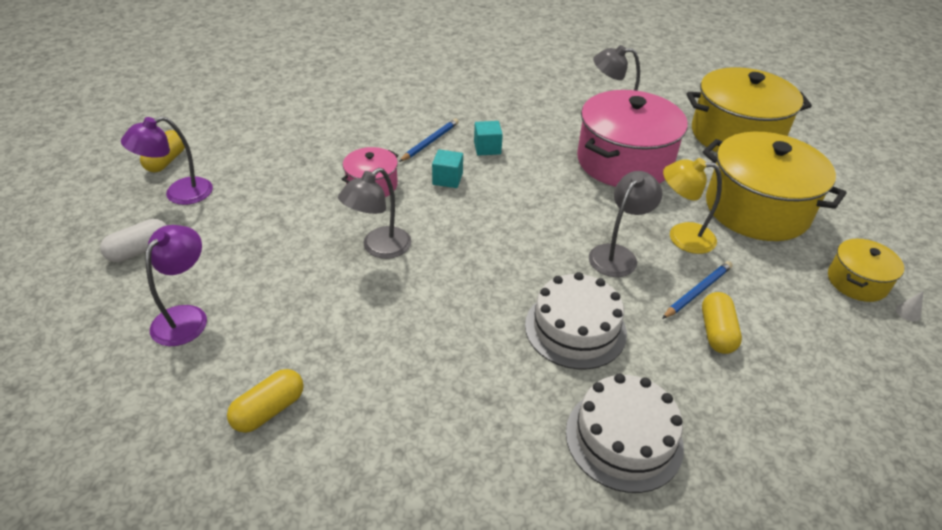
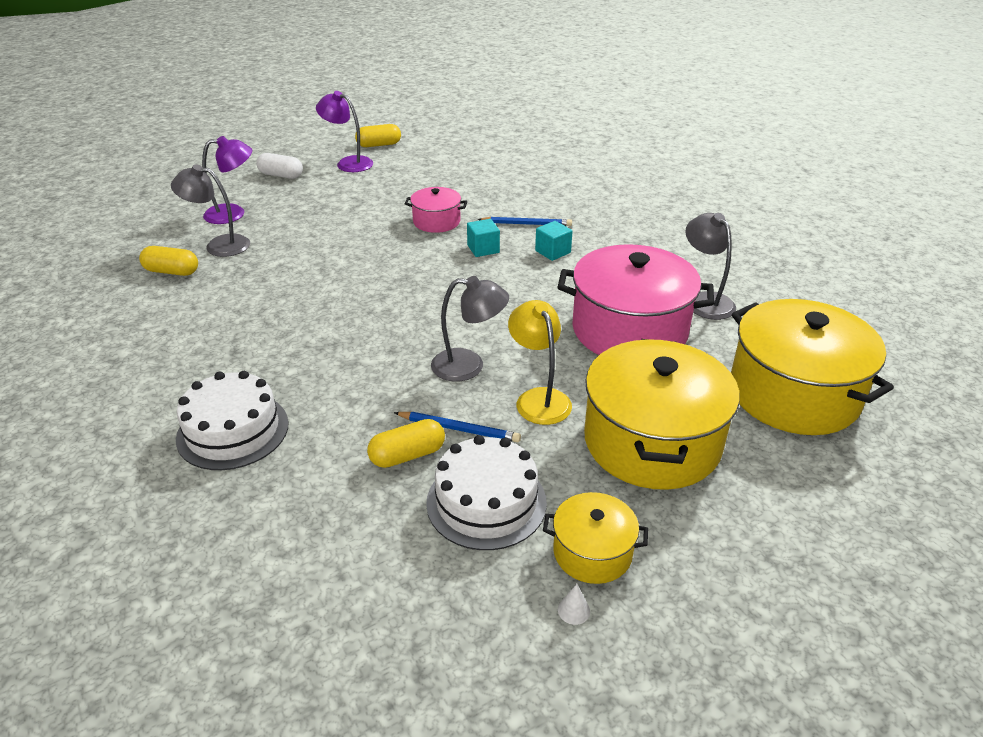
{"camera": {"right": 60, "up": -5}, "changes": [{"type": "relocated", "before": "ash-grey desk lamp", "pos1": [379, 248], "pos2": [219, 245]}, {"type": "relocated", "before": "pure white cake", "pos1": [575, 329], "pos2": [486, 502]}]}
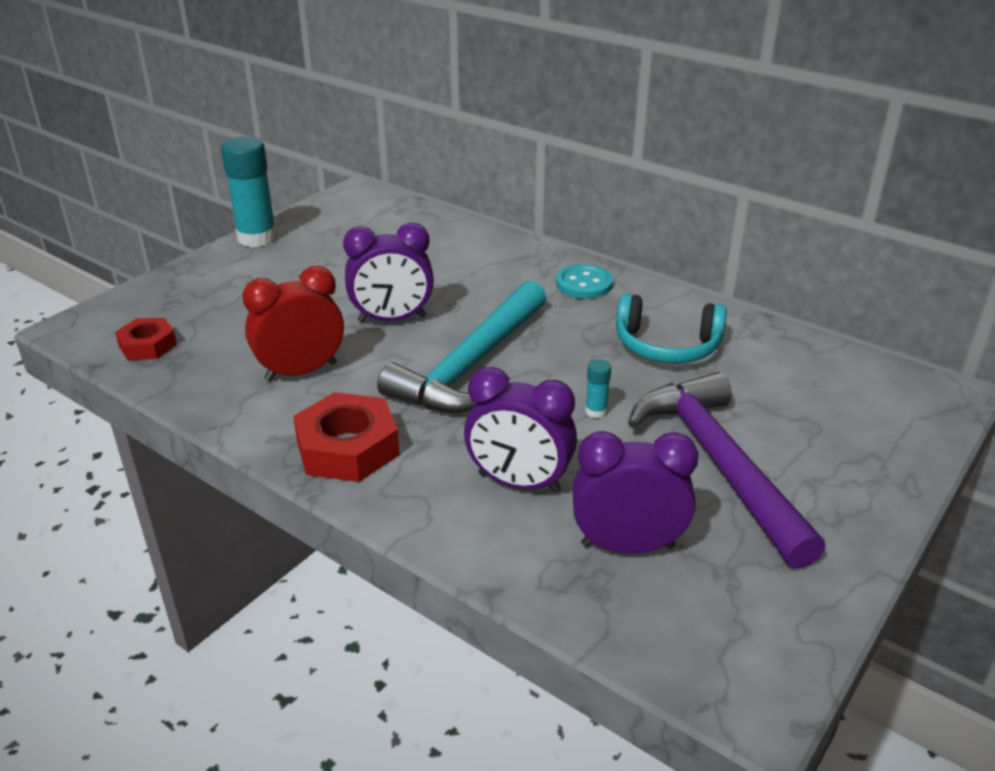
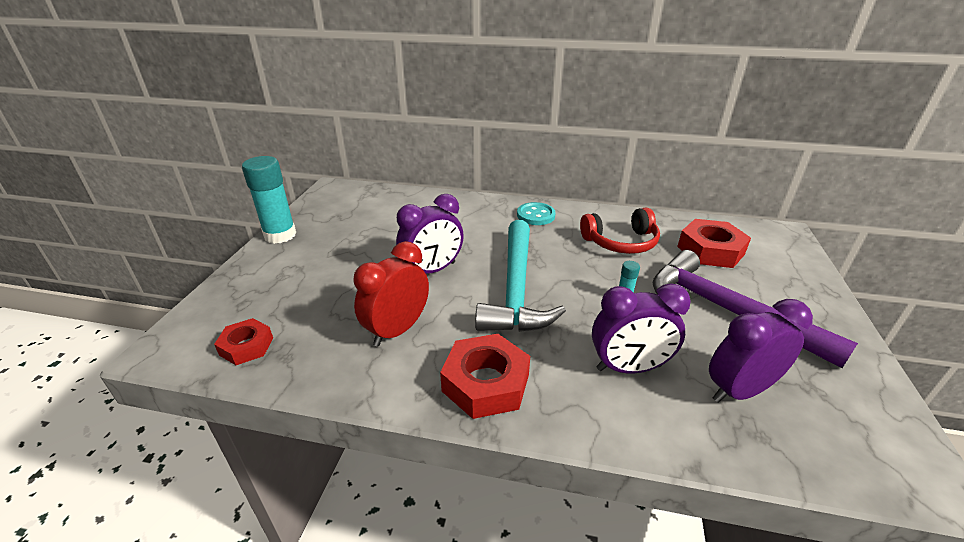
{"camera": {"right": -25, "up": 0}, "changes": [{"type": "colour", "before": "turquoise over-ear headphones", "after": "red over-ear headphones", "pos1": [667, 346], "pos2": [621, 242]}, {"type": "appeared", "after": "red nut", "pos2": [710, 250]}]}
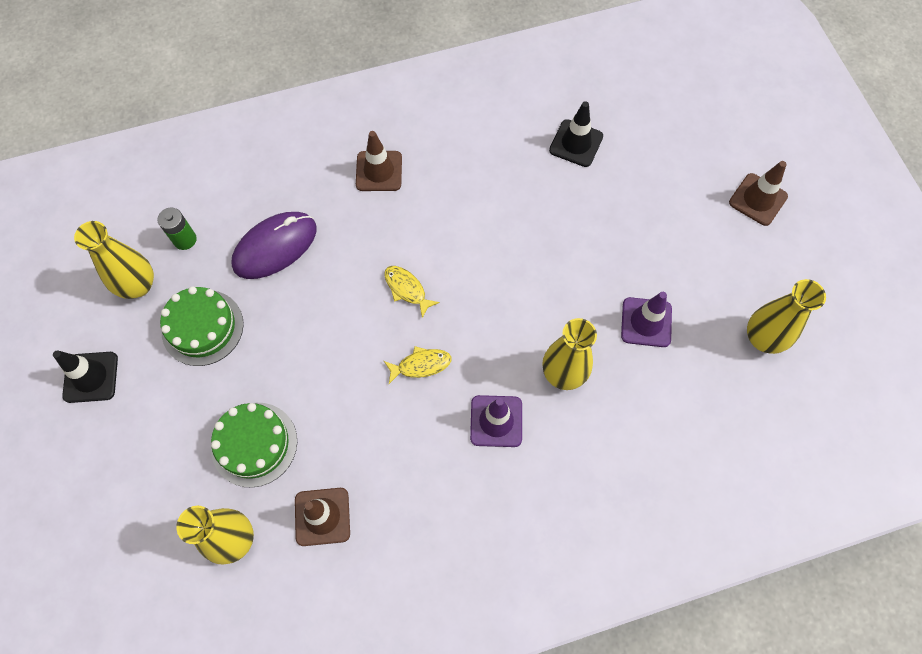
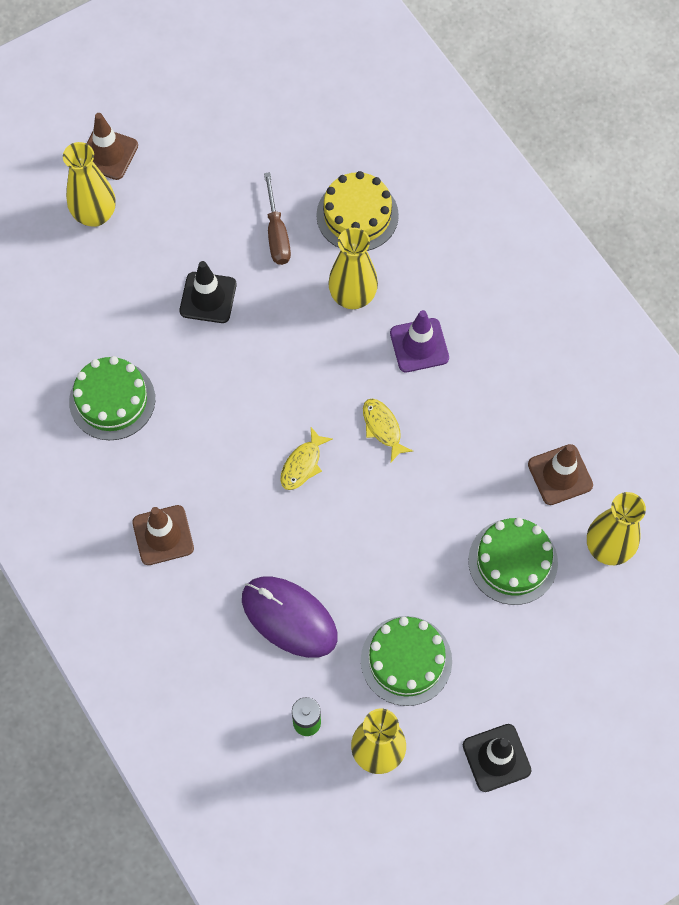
{"camera": {"right": -105, "up": 0}, "changes": [{"type": "relocated", "before": "black safety cone", "pos1": [576, 143], "pos2": [208, 298]}, {"type": "relocated", "before": "golden flower vase", "pos1": [762, 338], "pos2": [95, 215]}, {"type": "exchanged", "before": "royal purple safety cone", "after": "russet screwdriver", "pos1": [646, 322], "pos2": [277, 234]}, {"type": "appeared", "after": "golden cake", "pos2": [357, 215]}, {"type": "appeared", "after": "leaf-green cake", "pos2": [112, 400]}]}
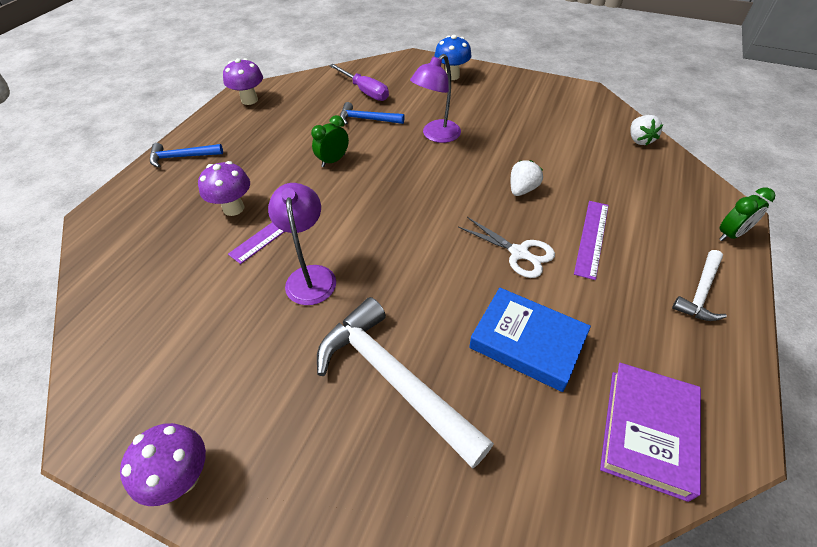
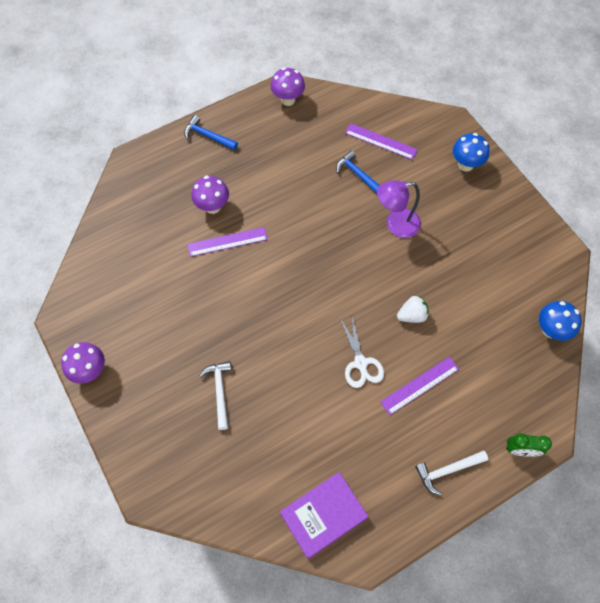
{"camera": {"right": 35, "up": 15}, "changes": [{"type": "exchanged", "before": "royal purple screwdriver", "after": "royal purple measuring stick", "pos1": [365, 91], "pos2": [380, 141]}, {"type": "missing", "before": "leaf-green clock", "pos1": [333, 160]}, {"type": "exchanged", "before": "pure white toy strawberry", "after": "blue toadstool", "pos1": [639, 140], "pos2": [551, 330]}, {"type": "missing", "before": "royal purple desk lamp", "pos1": [310, 276]}, {"type": "missing", "before": "blue hardcover", "pos1": [527, 342]}, {"type": "size", "before": "pure white hammer", "pos1": [393, 379], "pos2": [219, 391], "scale": 0.53}]}
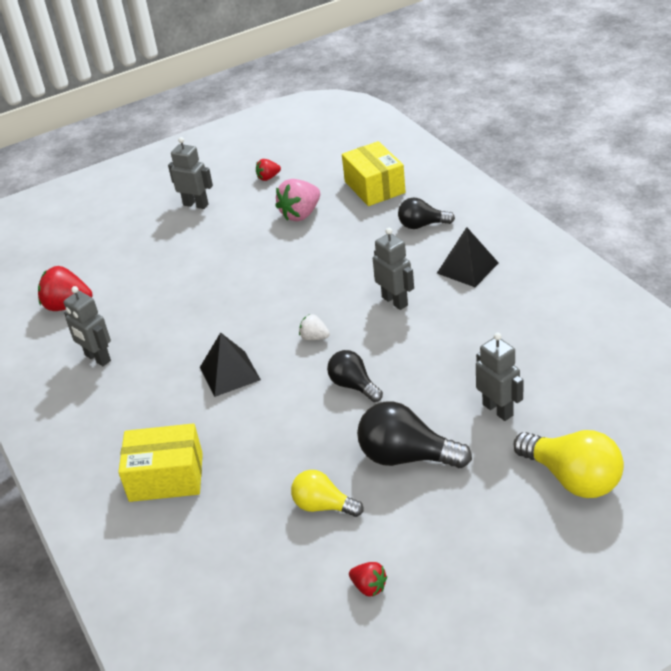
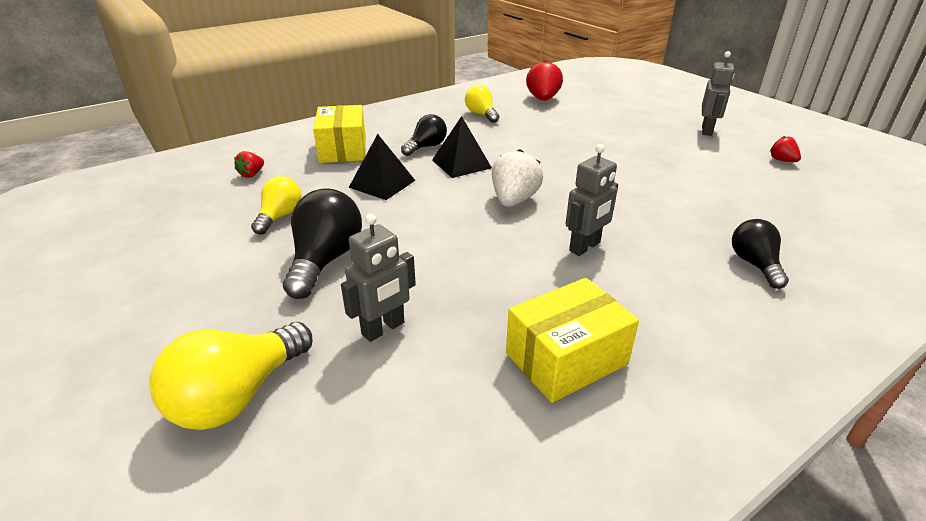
{"camera": {"right": 80, "up": -5}, "changes": [{"type": "relocated", "before": "golden box", "pos1": [374, 187], "pos2": [566, 359]}, {"type": "missing", "before": "pink toy strawberry", "pos1": [301, 214]}, {"type": "relocated", "before": "black pyramid", "pos1": [467, 268], "pos2": [382, 183]}, {"type": "exchanged", "before": "ash-grey robot figure", "after": "golden lightbulb", "pos1": [97, 358], "pos2": [481, 114]}, {"type": "size", "before": "pure white toy strawberry", "pos1": [314, 337], "pos2": [514, 200], "scale": 1.83}, {"type": "relocated", "before": "black lightbulb", "pos1": [353, 386], "pos2": [426, 147]}, {"type": "relocated", "before": "red toy strawberry", "pos1": [369, 587], "pos2": [252, 174]}]}
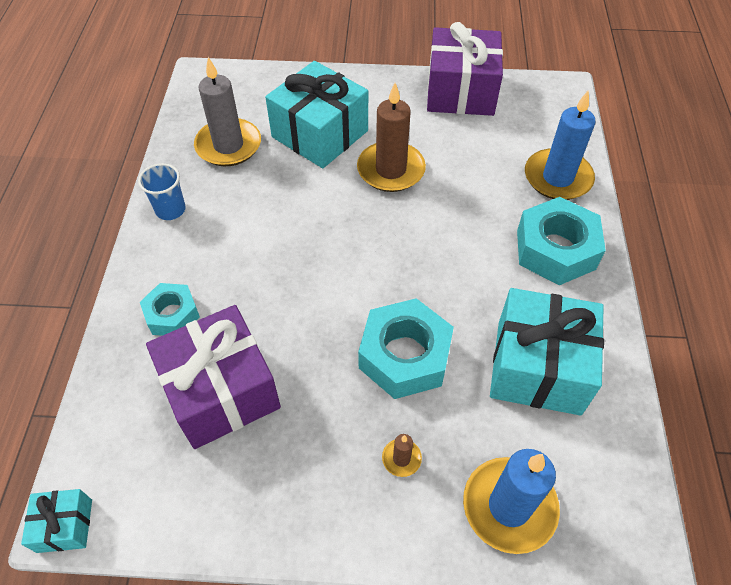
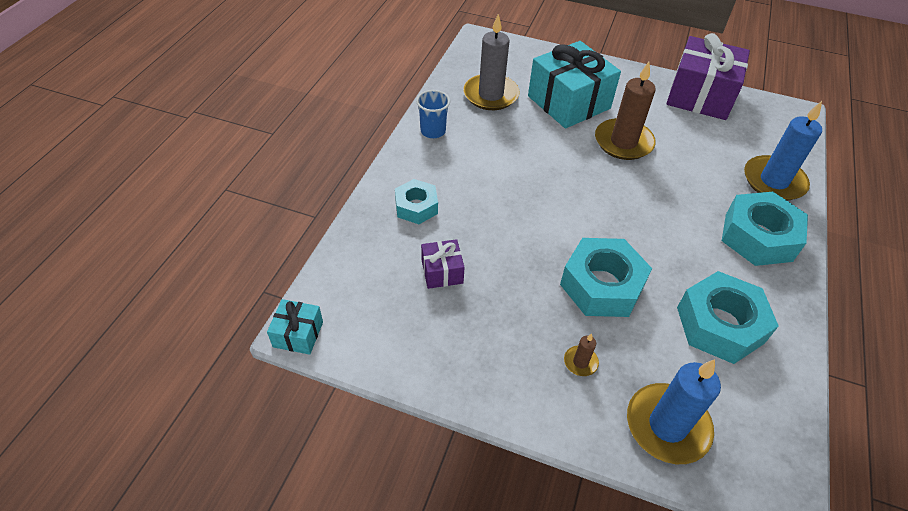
{"camera": {"right": 15, "up": -5}, "changes": [{"type": "exchanged", "before": "turquoise present", "after": "turquoise nut", "pos1": [538, 367], "pos2": [720, 325]}, {"type": "size", "before": "royal purple present", "pos1": [221, 391], "pos2": [442, 272], "scale": 0.47}]}
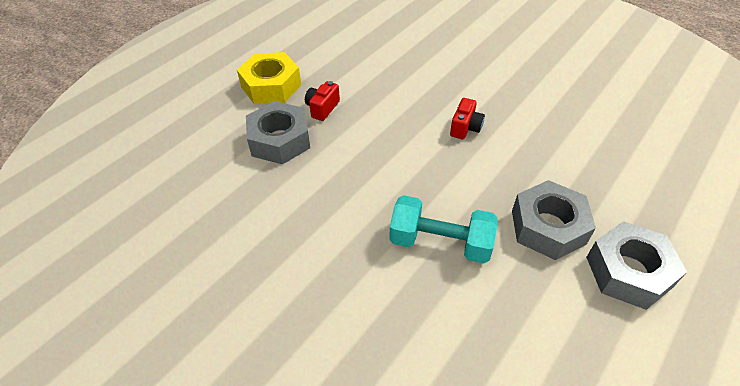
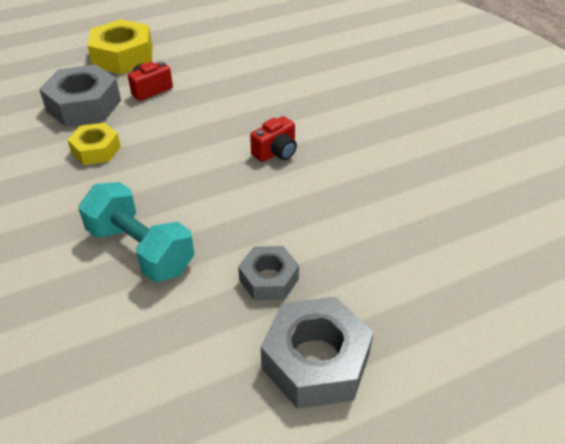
{"camera": {"right": 25, "up": -5}, "changes": [{"type": "size", "before": "ash-grey nut", "pos1": [548, 227], "pos2": [269, 279], "scale": 0.61}, {"type": "appeared", "after": "golden nut", "pos2": [96, 150]}]}
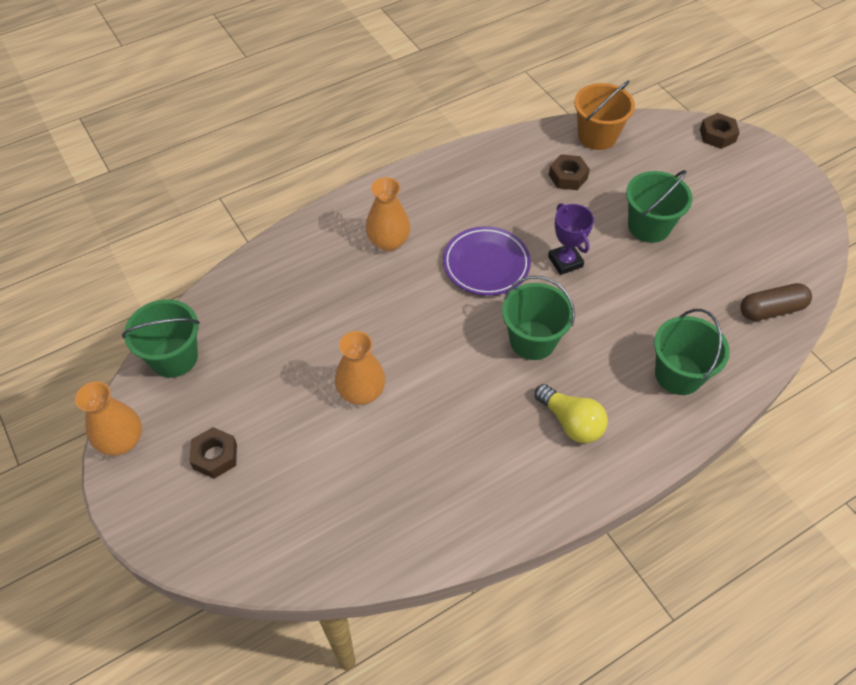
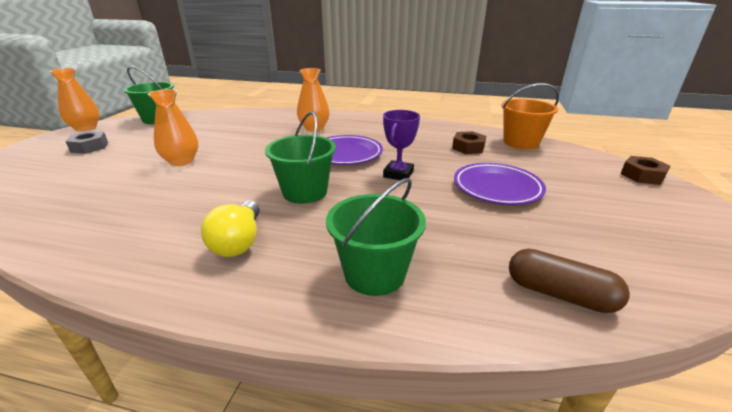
{"camera": {"right": 45, "up": -25}, "changes": [{"type": "exchanged", "before": "leaf-green pail", "after": "royal purple plate", "pos1": [649, 226], "pos2": [497, 188]}, {"type": "colour", "before": "russet nut", "after": "ash-grey nut", "pos1": [215, 456], "pos2": [89, 147]}]}
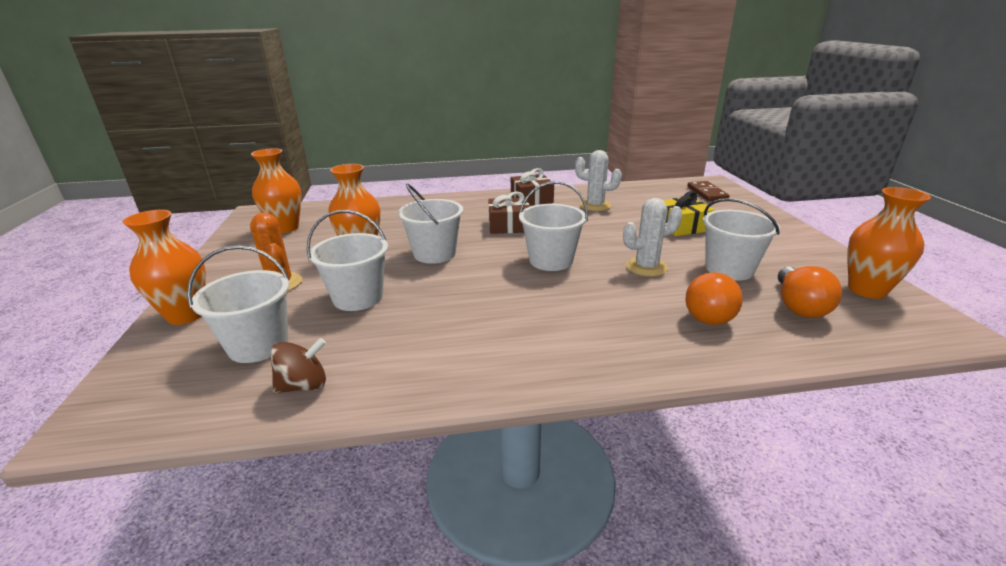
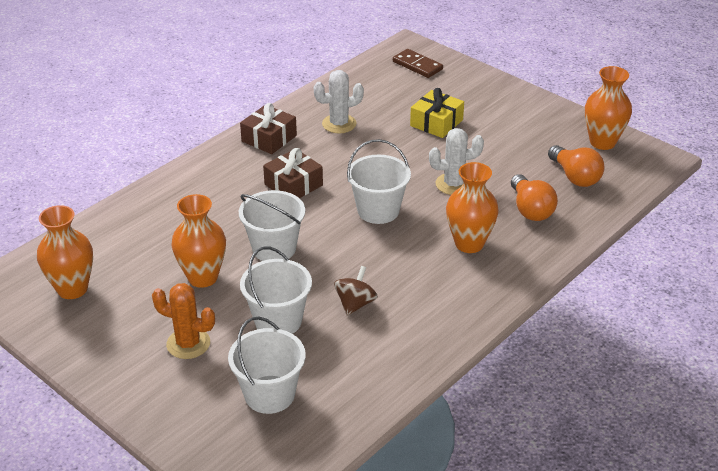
{"camera": {"right": -40, "up": 10}, "changes": [{"type": "spun", "before": "pure white prickly plant", "pos1": [646, 267], "pos2": [453, 184], "turn": 45}, {"type": "missing", "before": "pure white pail", "pos1": [729, 269]}, {"type": "relocated", "before": "orange-coloured flower vase", "pos1": [186, 315], "pos2": [469, 244]}, {"type": "relocated", "before": "russet toy top", "pos1": [303, 385], "pos2": [355, 304]}]}
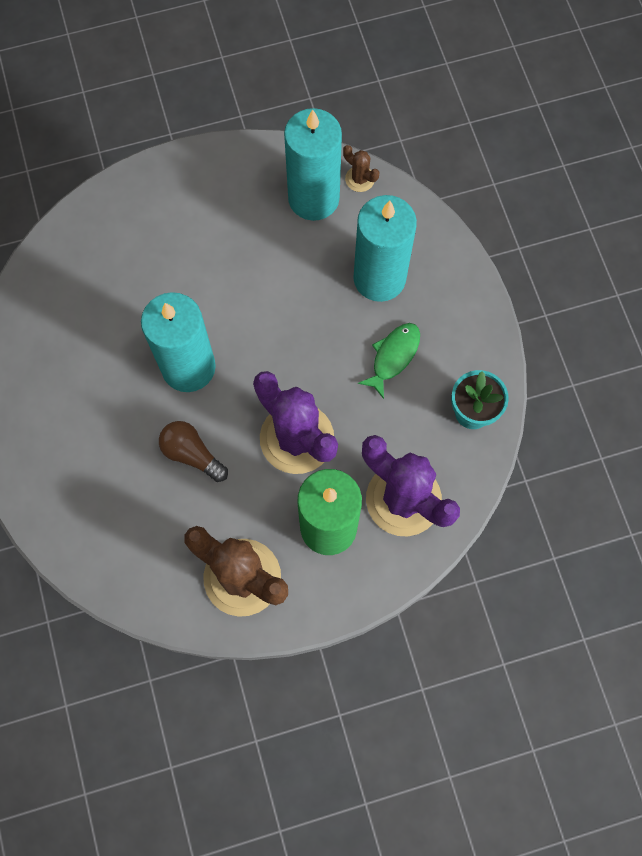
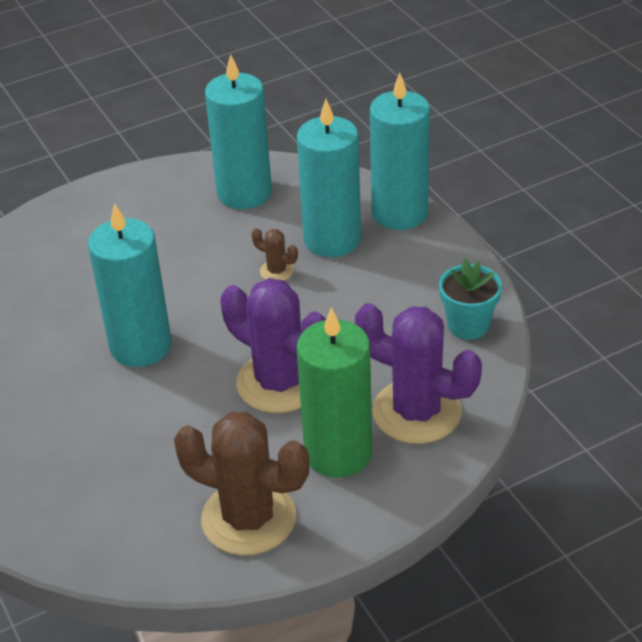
{"camera": {"right": -10, "up": -30}, "changes": [{"type": "relocated", "before": "russet prickly plant", "pos1": [360, 179], "pos2": [277, 271]}, {"type": "missing", "before": "leaf-green fish figure", "pos1": [393, 357]}, {"type": "missing", "before": "russet lightbulb", "pos1": [192, 454]}, {"type": "appeared", "after": "turquoise candle", "pos2": [400, 213]}]}
